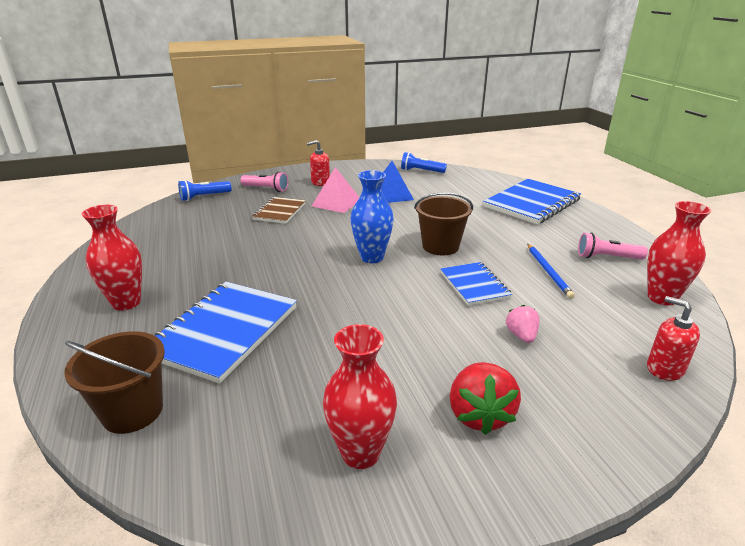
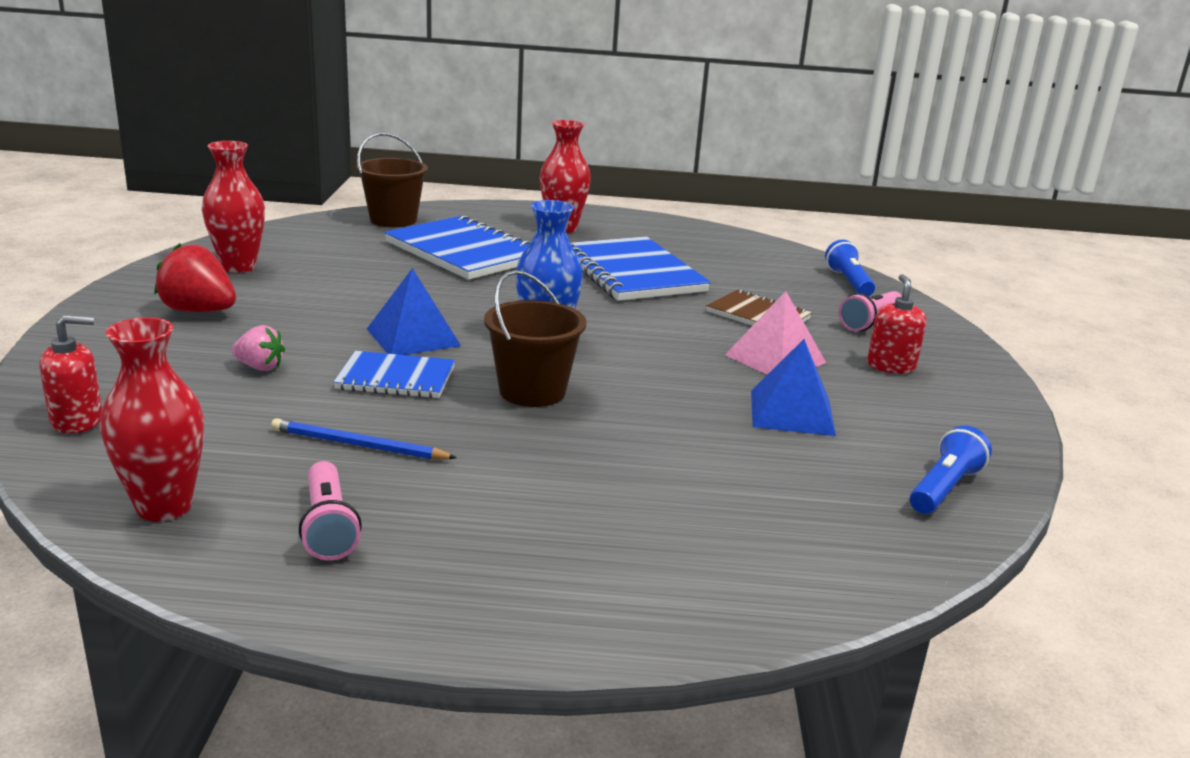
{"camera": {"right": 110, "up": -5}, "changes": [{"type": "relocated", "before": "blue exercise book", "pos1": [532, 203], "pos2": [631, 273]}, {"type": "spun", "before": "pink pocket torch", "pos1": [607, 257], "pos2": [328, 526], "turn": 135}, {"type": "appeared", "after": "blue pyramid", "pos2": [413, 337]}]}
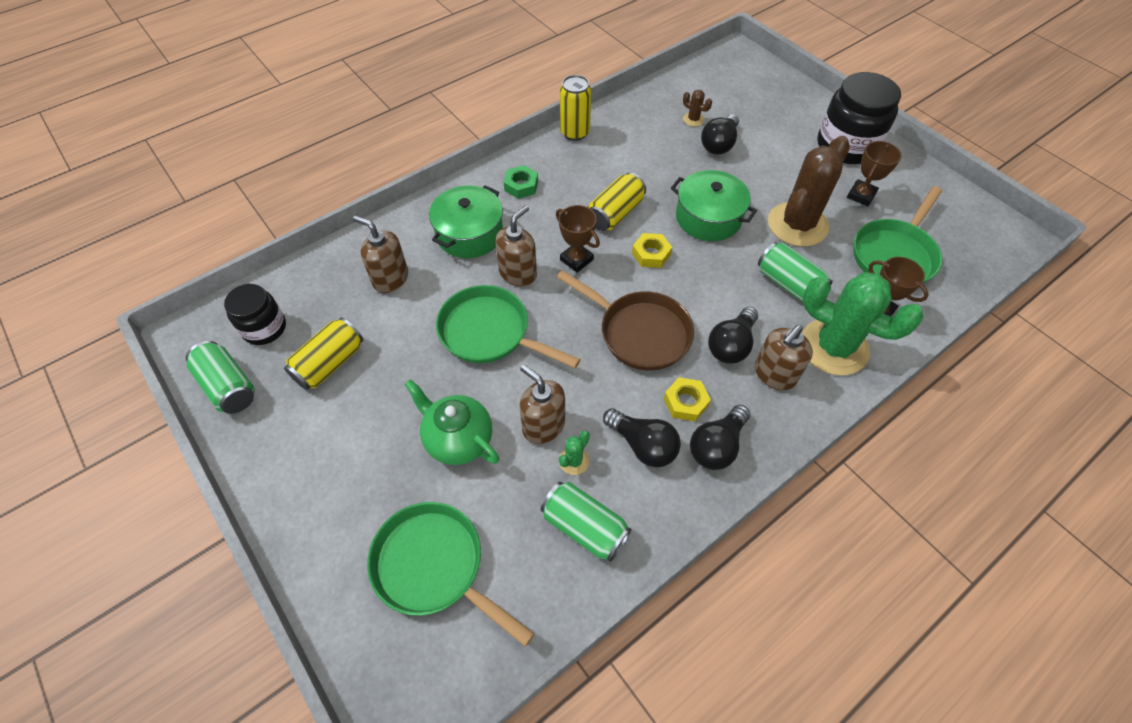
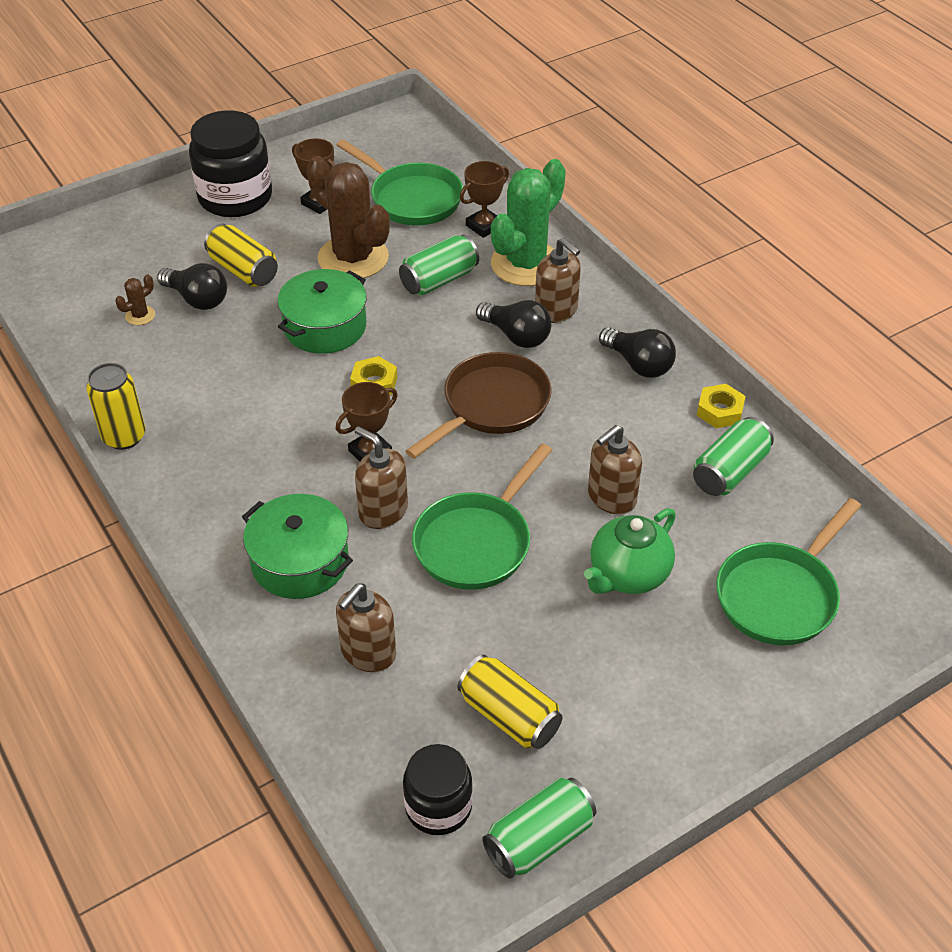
{"camera": {"right": -85, "up": -10}, "changes": [{"type": "missing", "before": "leaf-green nut", "pos1": [521, 186]}, {"type": "relocated", "before": "golden soda can", "pos1": [615, 213], "pos2": [243, 270]}, {"type": "relocated", "before": "golden nut", "pos1": [686, 402], "pos2": [720, 411]}, {"type": "missing", "before": "black lightbulb", "pos1": [643, 445]}, {"type": "missing", "before": "leaf-green prickly plant", "pos1": [574, 461]}]}
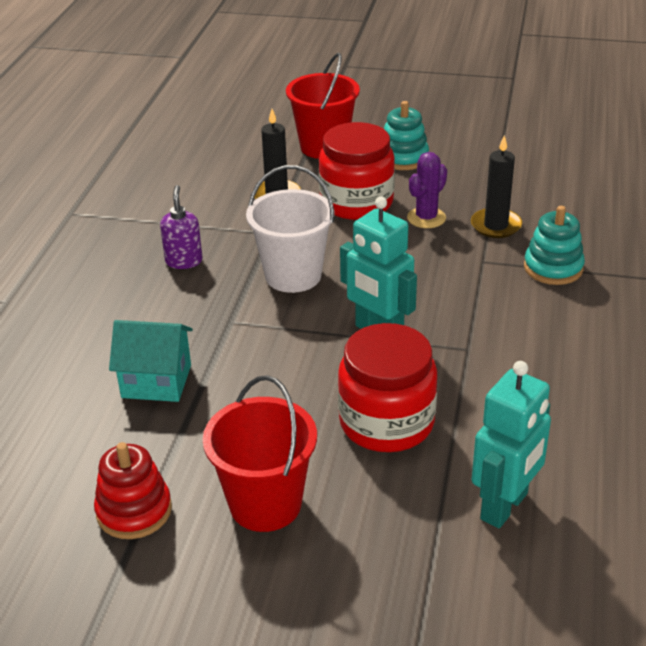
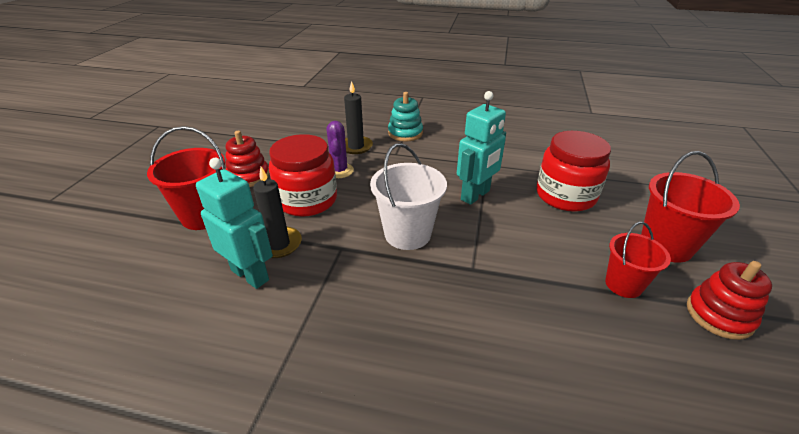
{"camera": {"right": -90, "up": 0}, "changes": [{"type": "colour", "before": "turquoise stacking toy", "after": "red stacking toy", "pos1": [403, 158], "pos2": [248, 176]}, {"type": "spun", "before": "royal purple prickly plant", "pos1": [426, 218], "pos2": [339, 171], "turn": 45}, {"type": "missing", "before": "royal purple soap dispenser", "pos1": [184, 261]}, {"type": "missing", "before": "turquoise house", "pos1": [156, 381]}, {"type": "relocated", "before": "turquoise robot figure", "pos1": [505, 507], "pos2": [250, 275]}, {"type": "appeared", "after": "red pail", "pos2": [623, 284]}]}
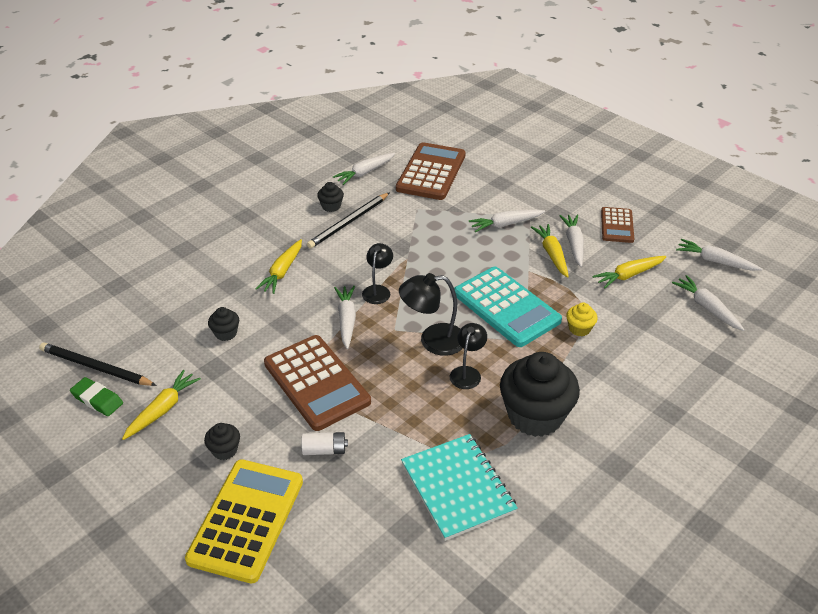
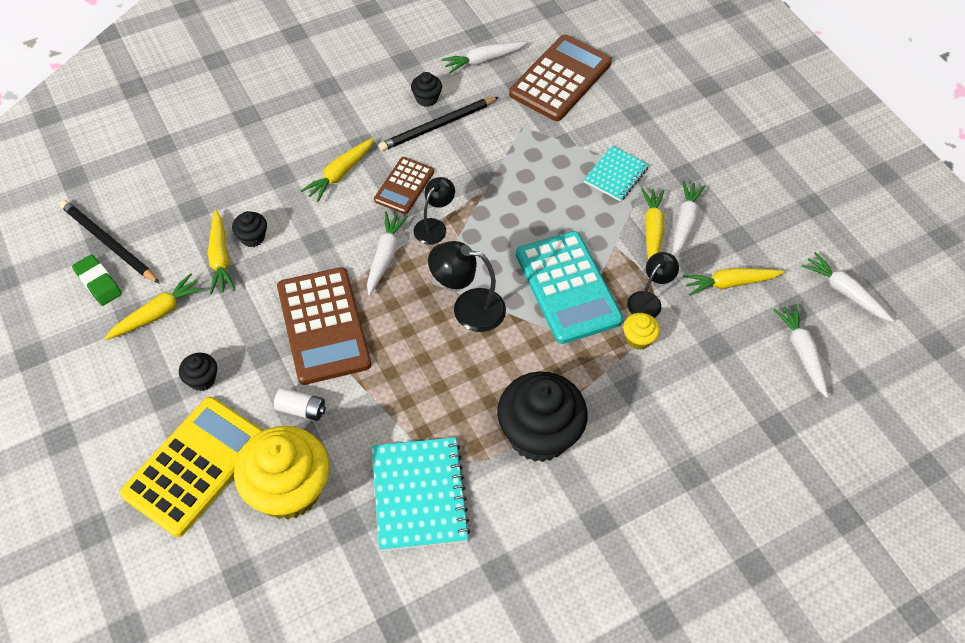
{"camera": {"right": 15, "up": 15}, "changes": [{"type": "relocated", "before": "russet pocket calculator", "pos1": [617, 225], "pos2": [404, 186]}, {"type": "exchanged", "before": "pure white toy carrot", "after": "turquoise exercise book", "pos1": [505, 224], "pos2": [616, 175]}, {"type": "relocated", "before": "black desk lamp", "pos1": [467, 372], "pos2": [648, 300]}, {"type": "appeared", "after": "golden toy carrot", "pos2": [220, 258]}, {"type": "appeared", "after": "golden fairy cake", "pos2": [288, 489]}]}
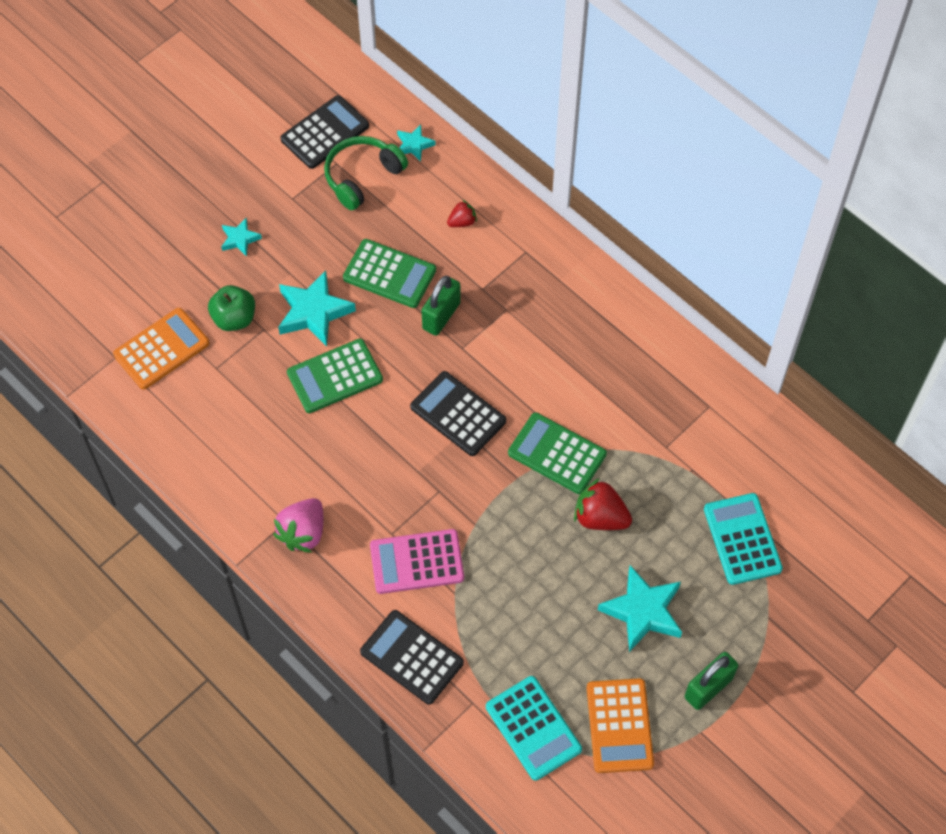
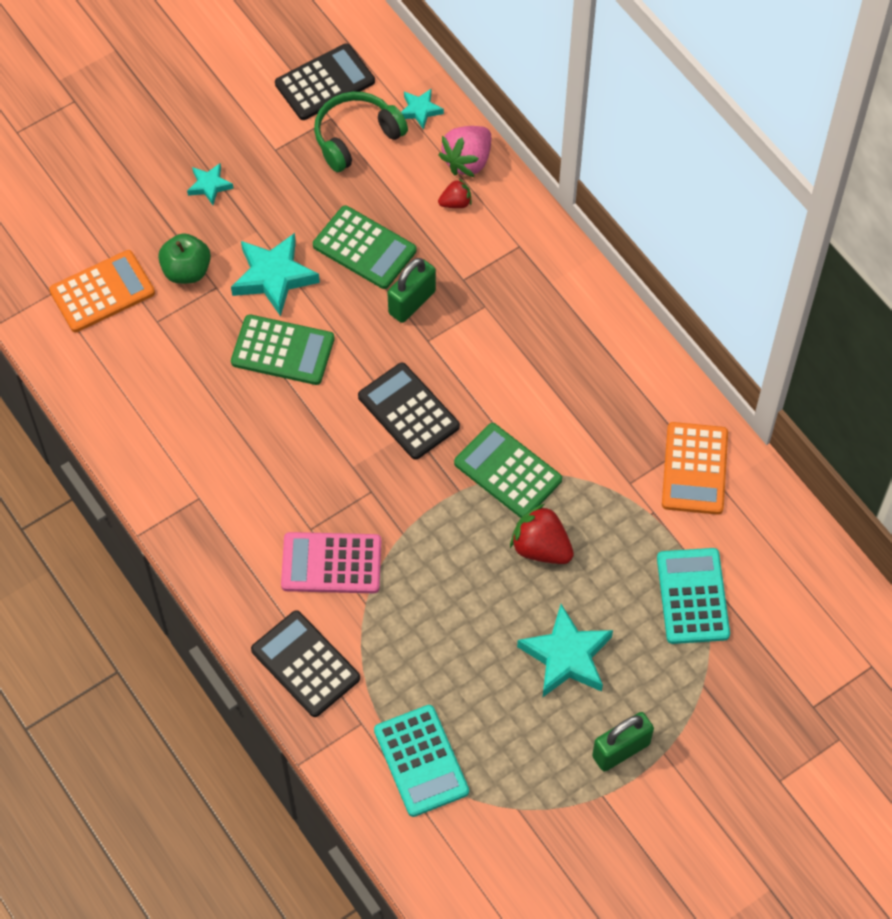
{"camera": {"right": 10, "up": 0}, "changes": [{"type": "spun", "before": "leaf-green pocket calculator", "pos1": [335, 376], "pos2": [283, 350], "turn": -150}, {"type": "relocated", "before": "pink toy strawberry", "pos1": [303, 533], "pos2": [467, 161]}, {"type": "relocated", "before": "orange-coloured pocket calculator", "pos1": [619, 726], "pos2": [695, 469]}]}
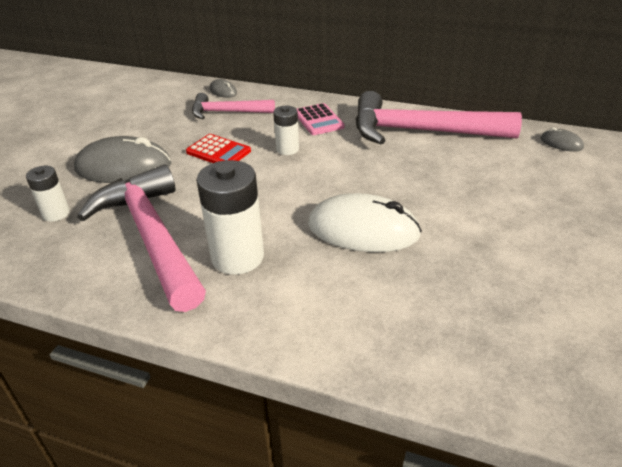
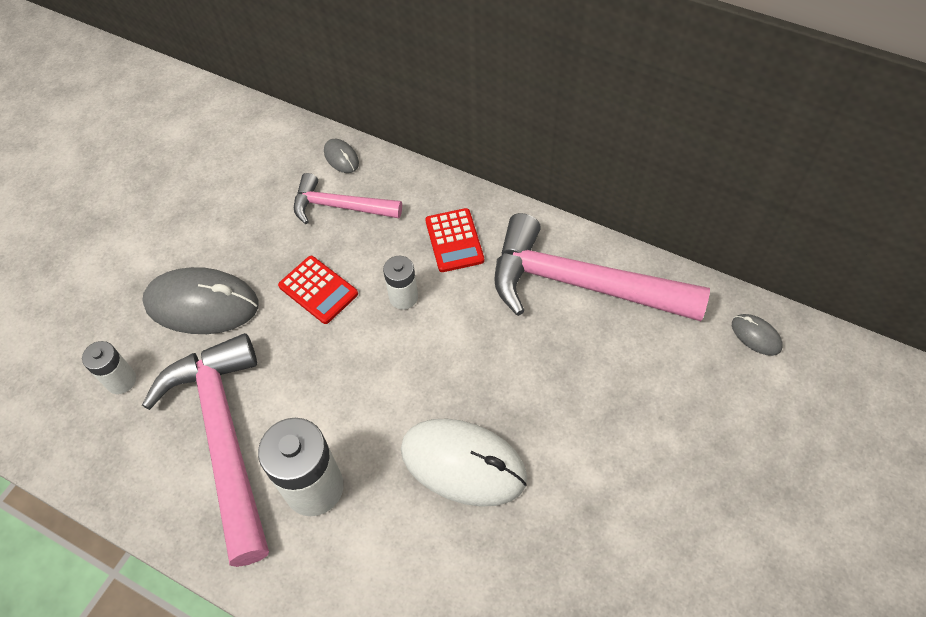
{"camera": {"right": 10, "up": 20}, "changes": [{"type": "colour", "before": "pink pocket calculator", "after": "red pocket calculator", "pos1": [318, 120], "pos2": [454, 240]}]}
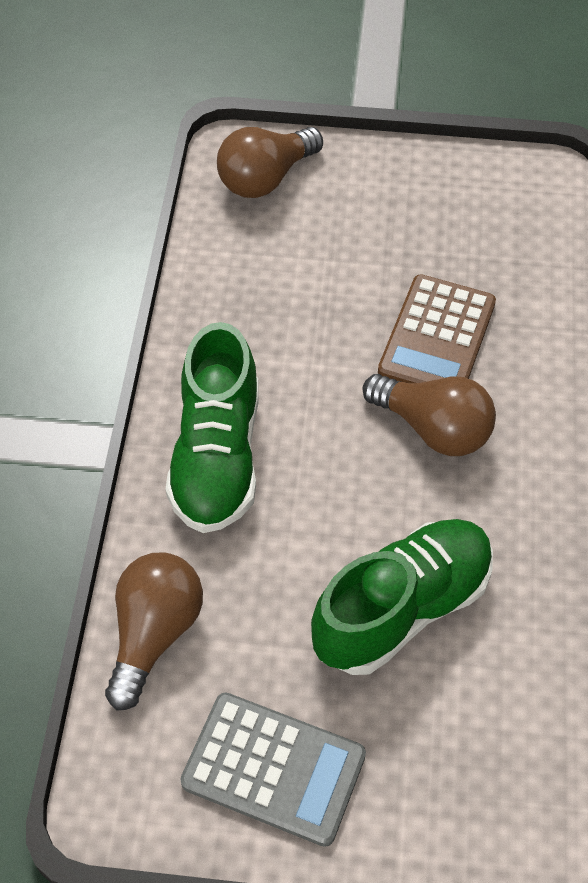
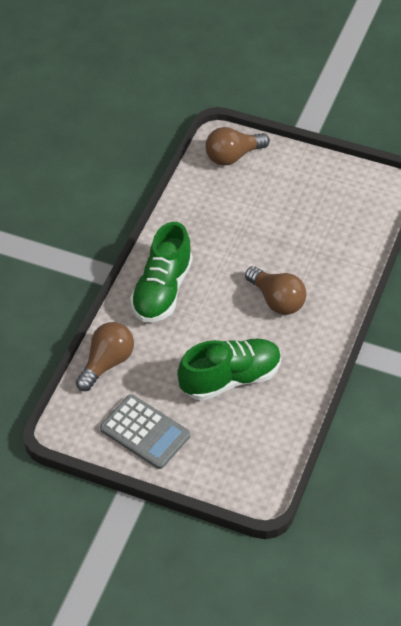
{"camera": {"right": 15, "up": -5}, "changes": [{"type": "missing", "before": "russet pocket calculator", "pos1": [437, 337]}]}
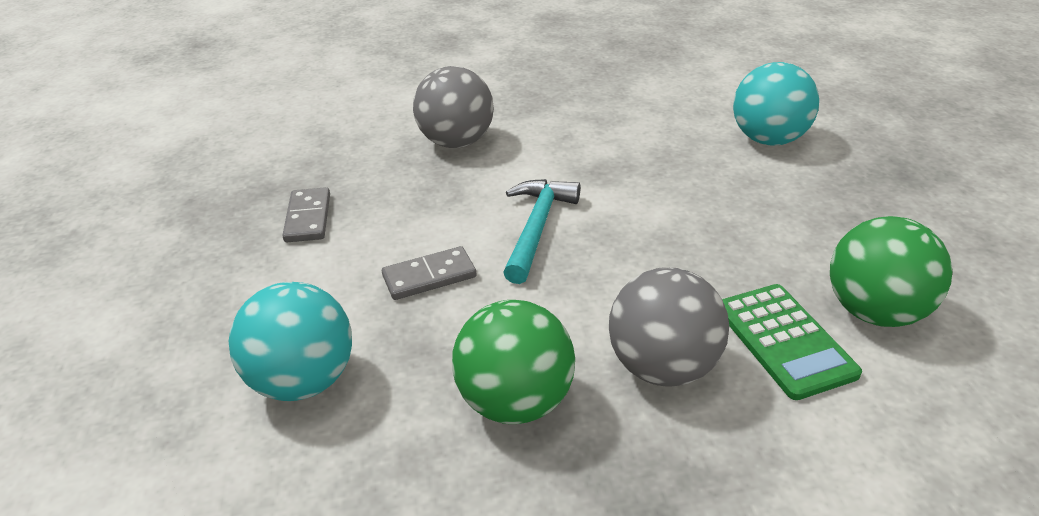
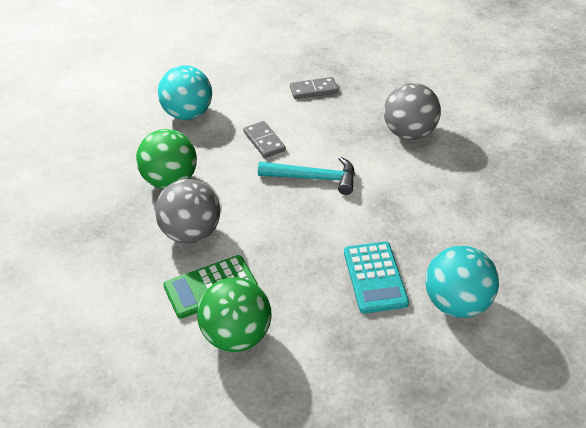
{"camera": {"right": 85, "up": 5}, "changes": [{"type": "appeared", "after": "turquoise pocket calculator", "pos2": [375, 277]}]}
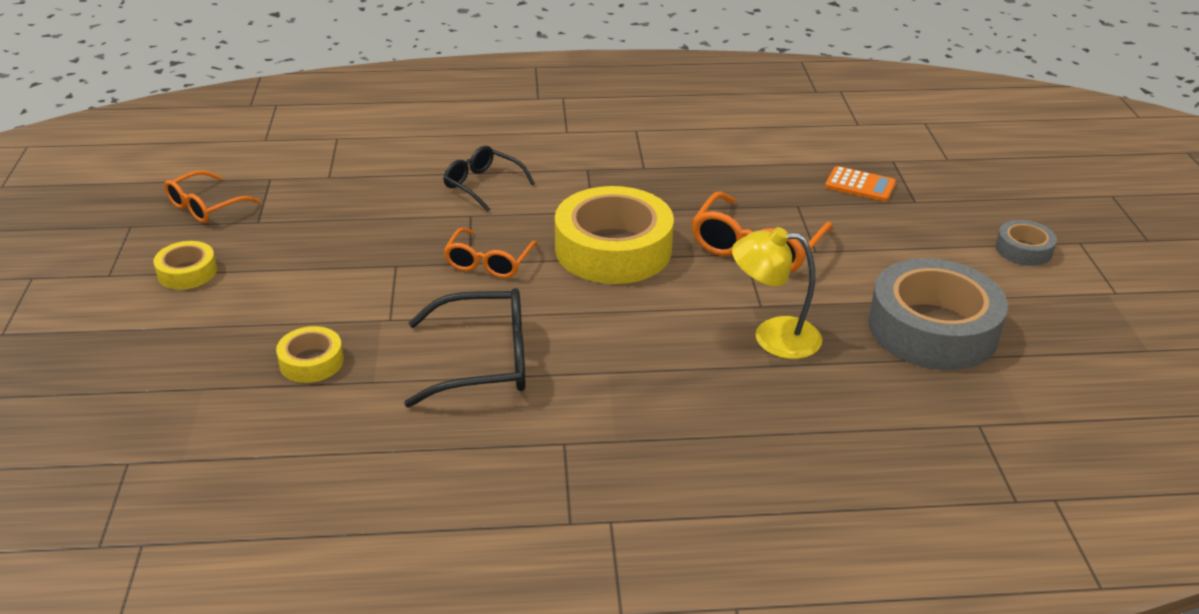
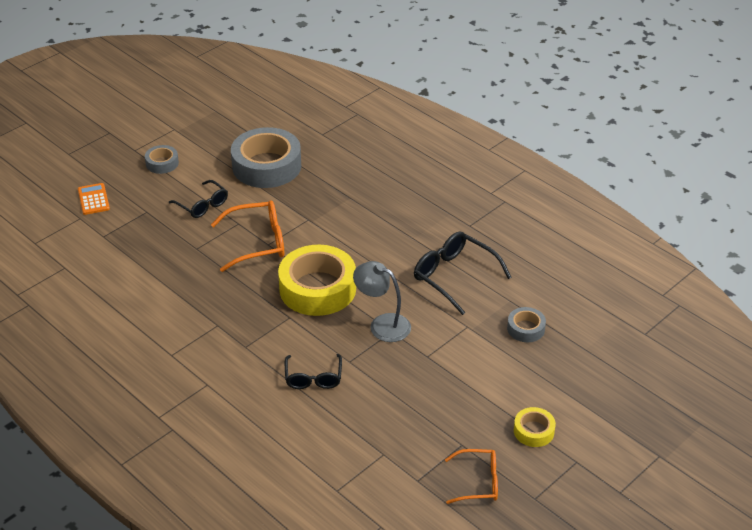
{"camera": {"right": -130, "up": 5}, "changes": [{"type": "relocated", "before": "orange-coloured pocket calculator", "pos1": [860, 185], "pos2": [93, 199]}, {"type": "missing", "before": "golden desk lamp", "pos1": [773, 337]}, {"type": "exchanged", "before": "orange-coloured eyeglasses", "after": "ash-grey desk lamp", "pos1": [489, 262], "pos2": [382, 324]}, {"type": "colour", "before": "golden sticky tape", "after": "ash-grey sticky tape", "pos1": [311, 362], "pos2": [526, 329]}, {"type": "appeared", "after": "black eyeglasses", "pos2": [202, 205]}]}
